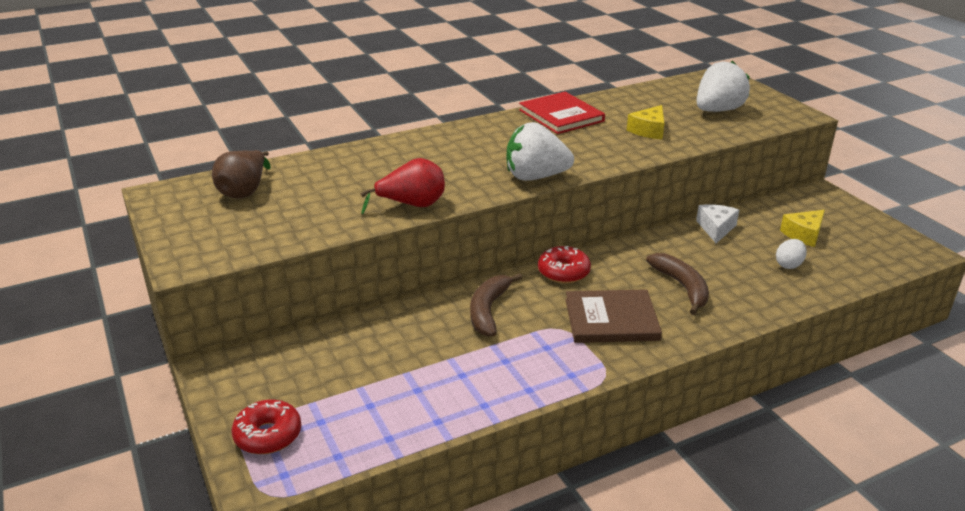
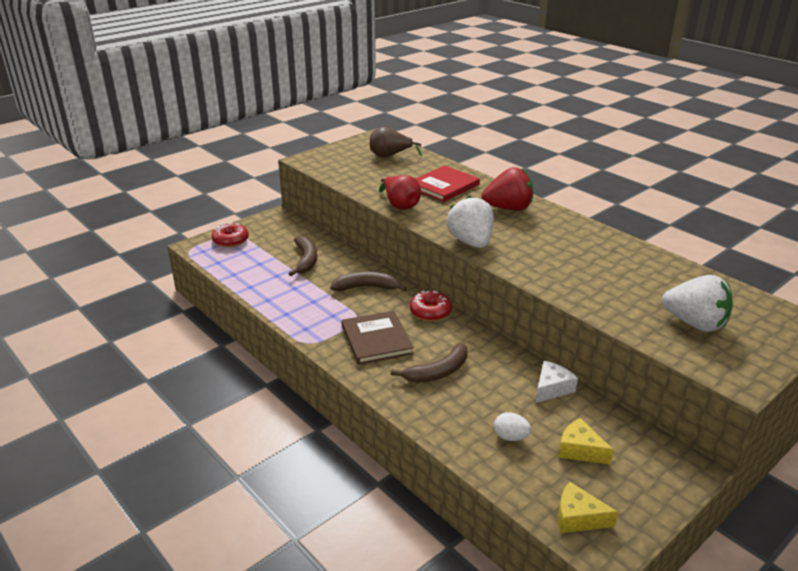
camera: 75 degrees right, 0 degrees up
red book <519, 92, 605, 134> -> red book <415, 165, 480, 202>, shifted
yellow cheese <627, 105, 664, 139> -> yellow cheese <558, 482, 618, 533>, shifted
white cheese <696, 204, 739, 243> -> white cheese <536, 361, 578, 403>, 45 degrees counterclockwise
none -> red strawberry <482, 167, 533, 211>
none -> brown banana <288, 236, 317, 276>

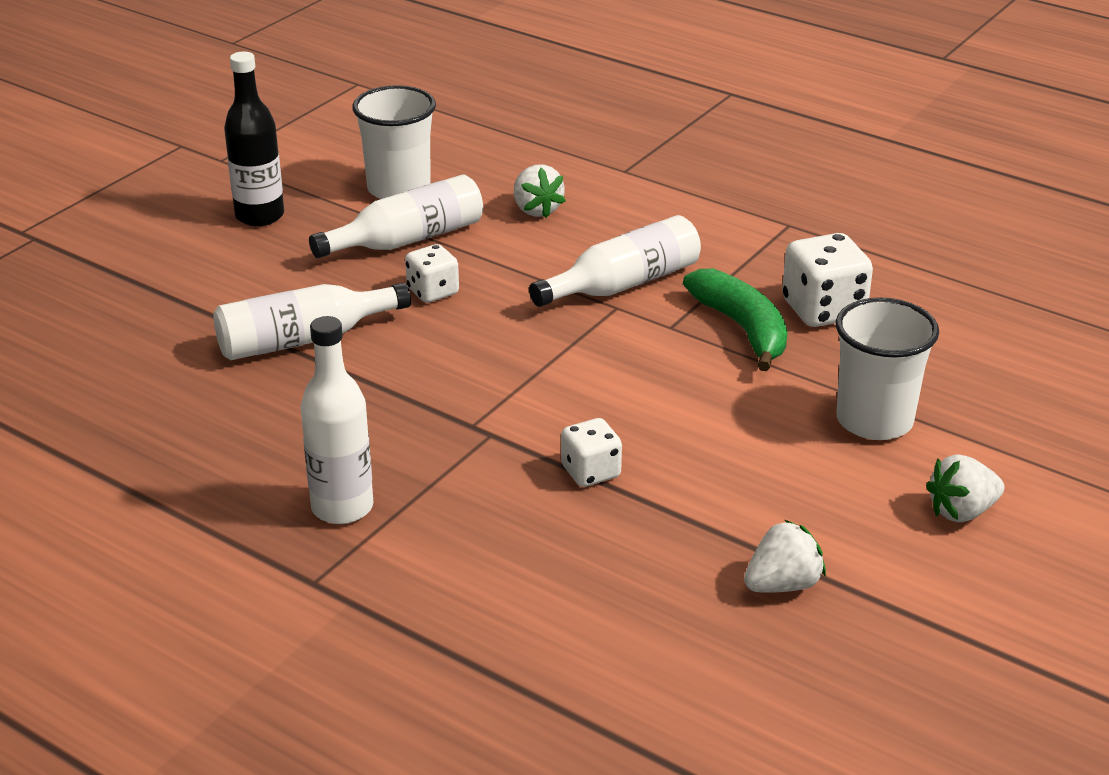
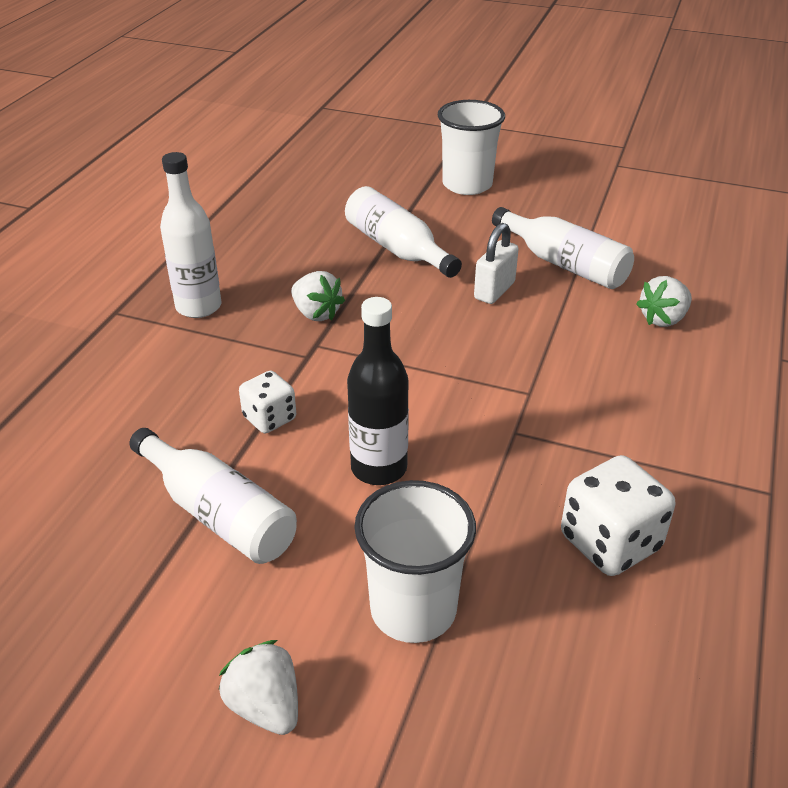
camera: 75 degrees right, 5 degrees up
black bottle <224, 52, 284, 226> -> black bottle <347, 297, 409, 485>, shifted
white cup <352, 85, 436, 199> -> white cup <438, 100, 505, 195>, shifted
white bottle <529, 215, 701, 307> -> white bottle <129, 428, 297, 564>, shifted
white dice <405, 244, 459, 303> -> white padlock <474, 223, 519, 304>
green banana <683, 268, 788, 371> -> none
white strawberry <744, 520, 826, 593> -> white strawberry <291, 271, 345, 321>, shifted

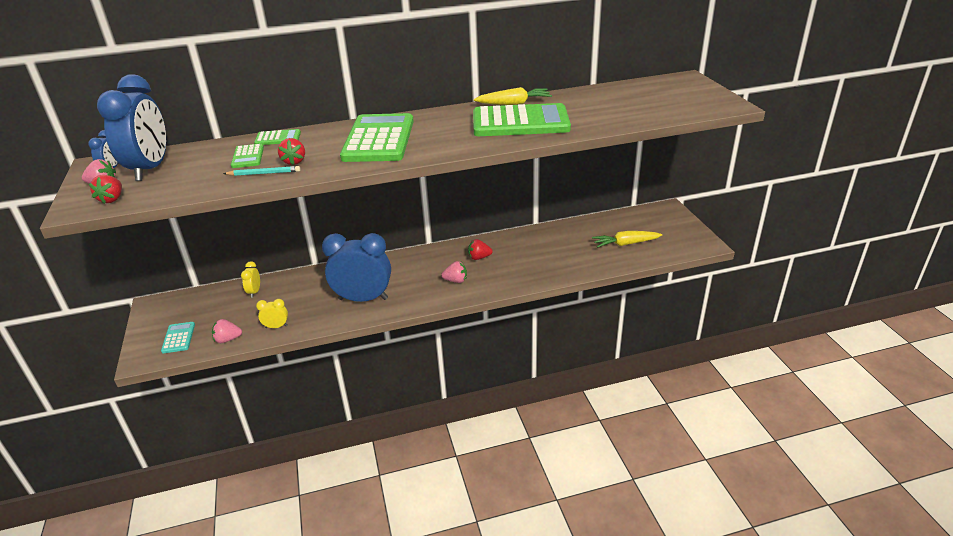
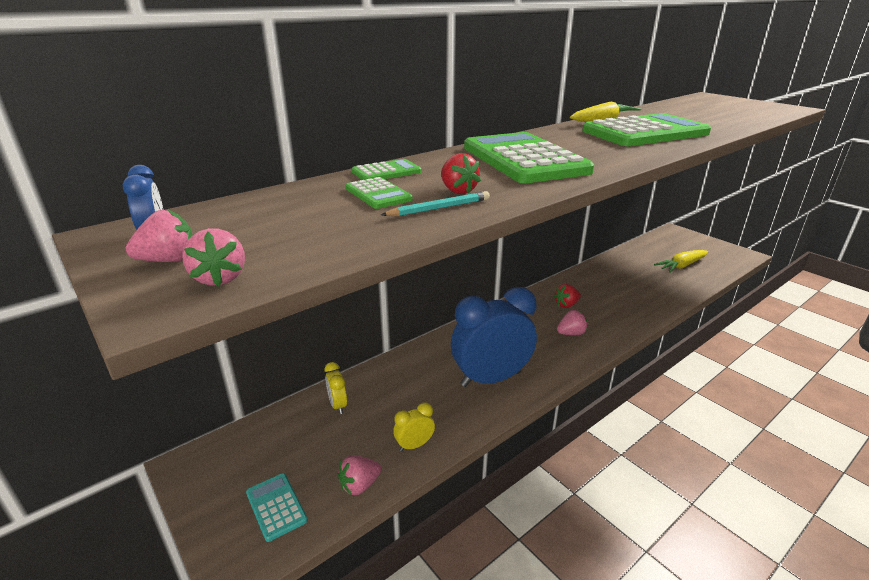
camera: 25 degrees left, 5 degrees down
blue clock <97, 74, 166, 181> -> none
red strawberry <89, 175, 122, 204> -> pink strawberry <182, 228, 245, 286>

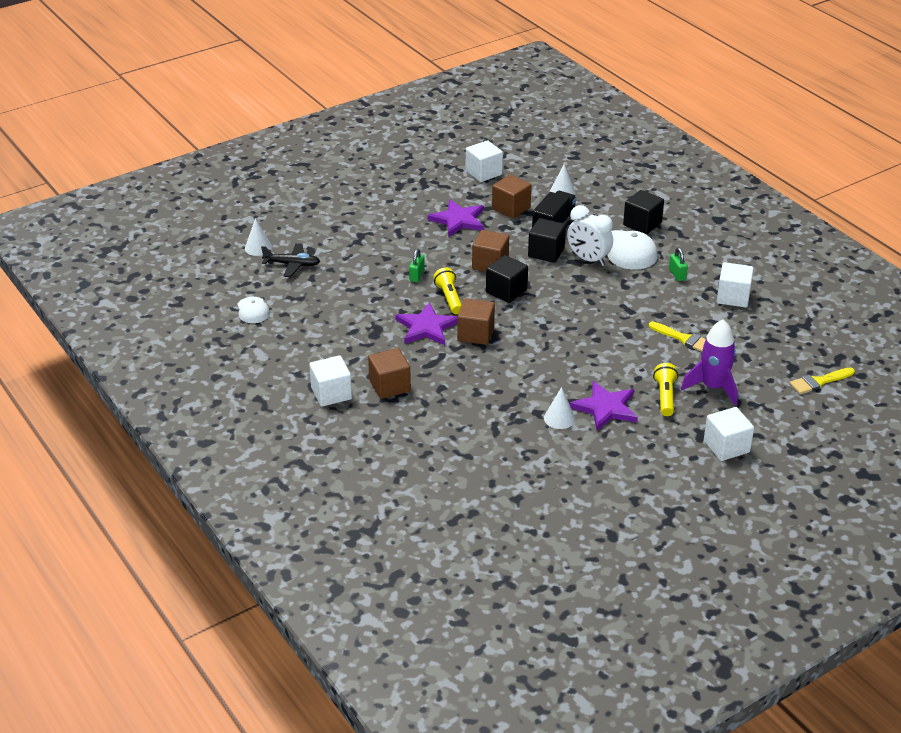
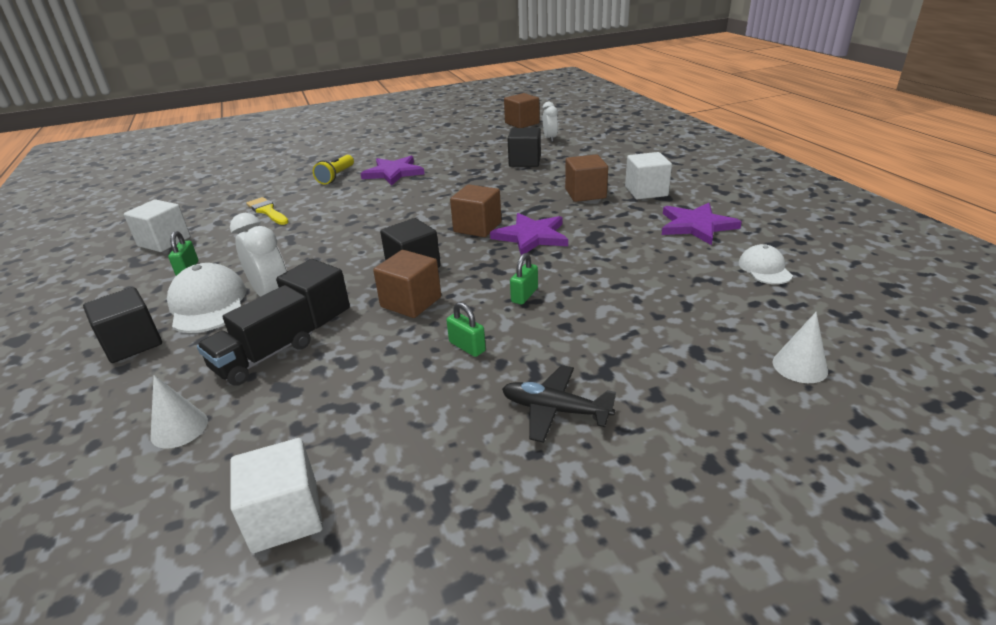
camera: 165 degrees left, 5 degrees down
brown cube <492, 175, 531, 218> -> brown cube <504, 93, 540, 128>, shifted
purple star <428, 199, 484, 236> -> purple star <662, 203, 742, 245>, shifted
black plane <261, 243, 320, 277> -> black plane <502, 365, 616, 443>, shifted
yellow flashlight <433, 268, 462, 314> -> none
purple rocket <681, 319, 738, 406> -> none
yellow brush <790, 367, 855, 394> -> none
white cone <544, 387, 575, 429> -> none
white cube <704, 407, 754, 461> -> none
none -> white clock <543, 102, 558, 142>
none -> black cube <508, 128, 541, 167>
none -> green padlock <447, 302, 486, 357>

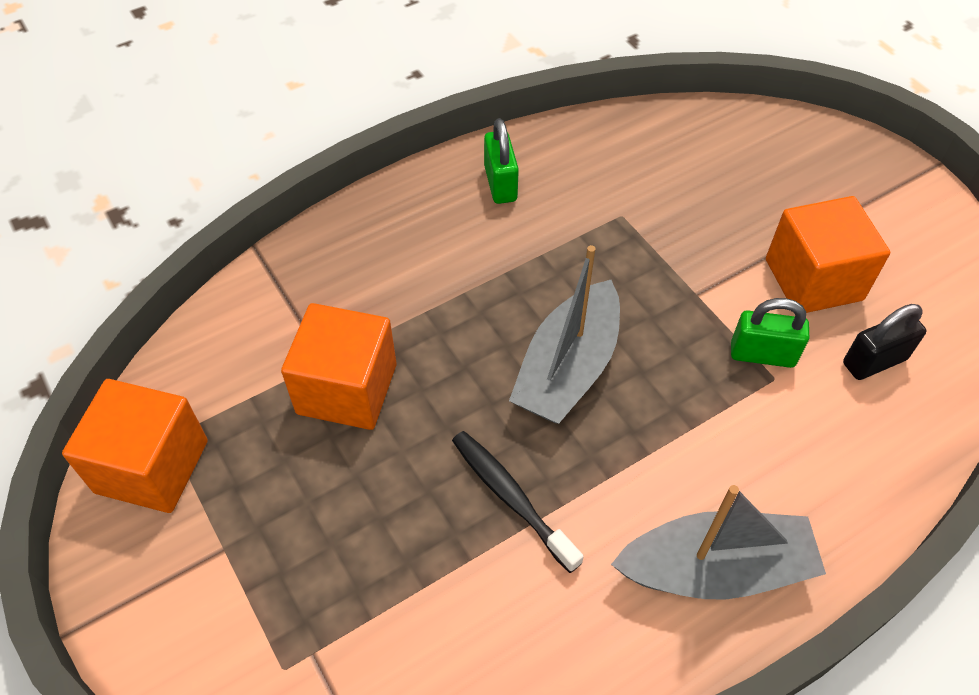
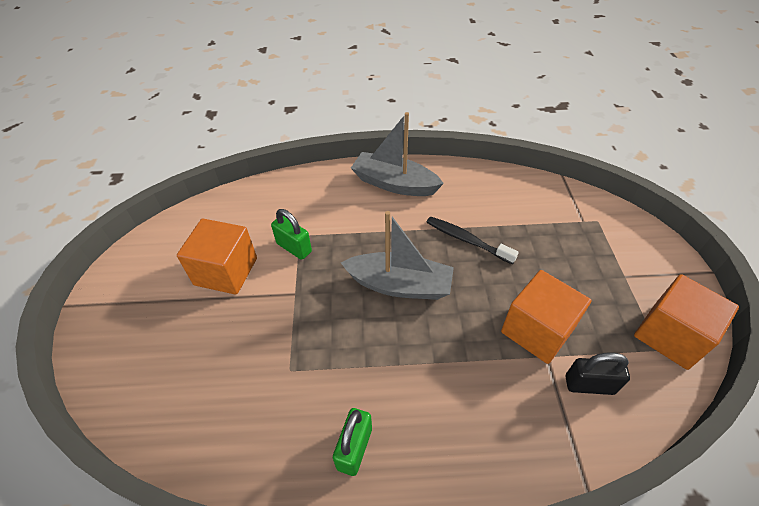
camera: 150 degrees left, 5 degrees down
grey boat <509, 245, 620, 424> -> grey boat <341, 211, 454, 300>, 45 degrees clockwise
black padlock <843, 304, 926, 380> -> black padlock <566, 352, 630, 395>, shifted
black toothbrush <452, 431, 584, 573> -> black toothbrush <427, 216, 519, 264>, 135 degrees clockwise

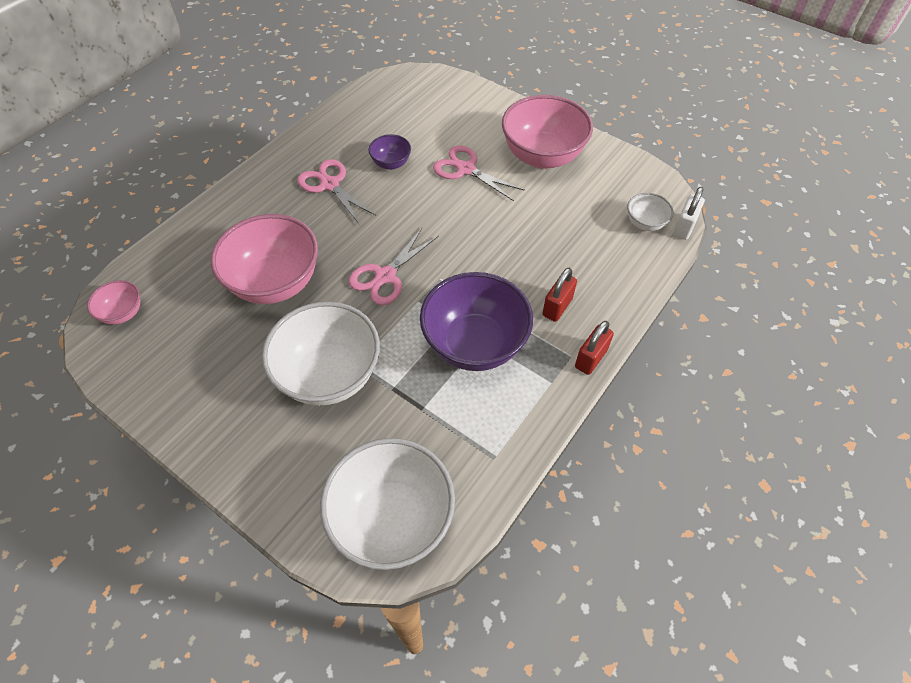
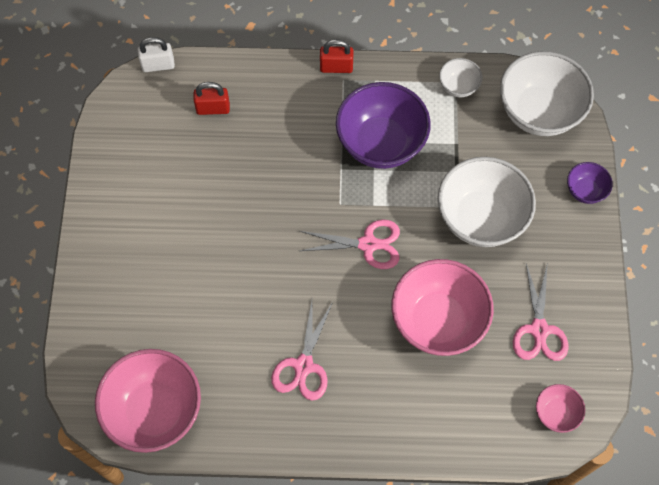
camera: 125 degrees left, 10 degrees up
pink bowl <502, 95, 593, 169> -> pink bowl <95, 349, 201, 453>, shifted
purple bowl <369, 134, 411, 170> -> purple bowl <567, 162, 613, 204>, shifted
pink scissors <433, 145, 525, 201> -> pink scissors <513, 264, 568, 361>, shifted
white bowl <627, 193, 674, 231> -> white bowl <439, 58, 483, 97>, shifted
red padlock <542, 268, 577, 322> -> red padlock <193, 82, 230, 115>, shifted

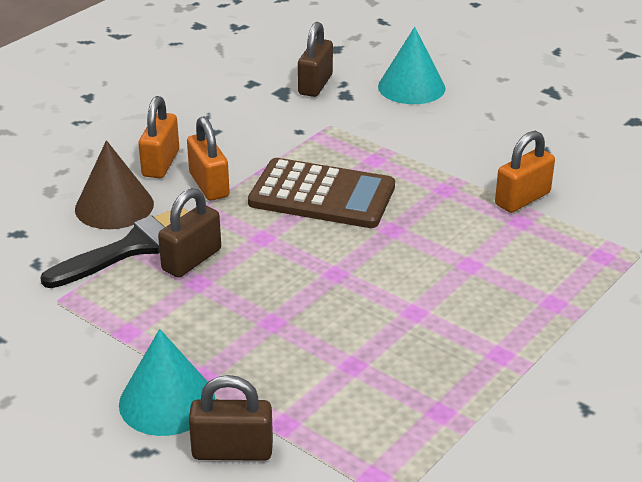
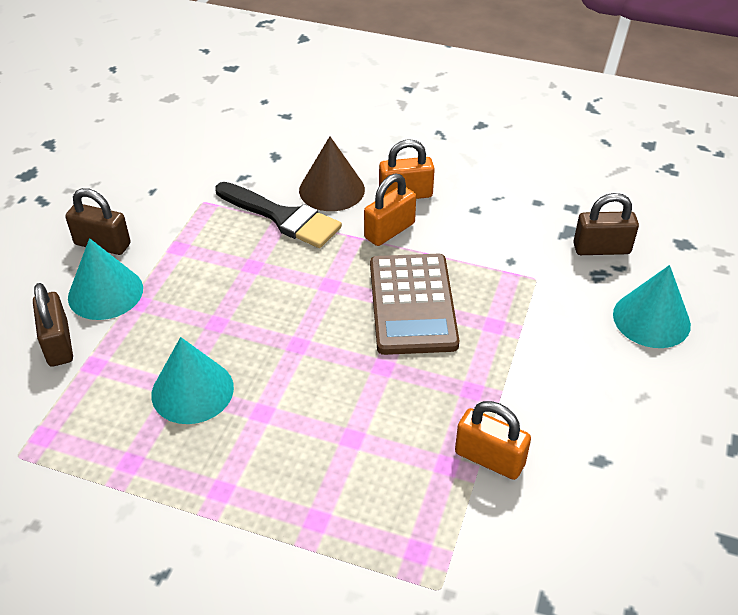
camera: 70 degrees right, 10 degrees up
brown padlock <158, 188, 221, 278> -> brown padlock <65, 188, 131, 255>, shifted
none -> turquoise cone <151, 337, 234, 424>

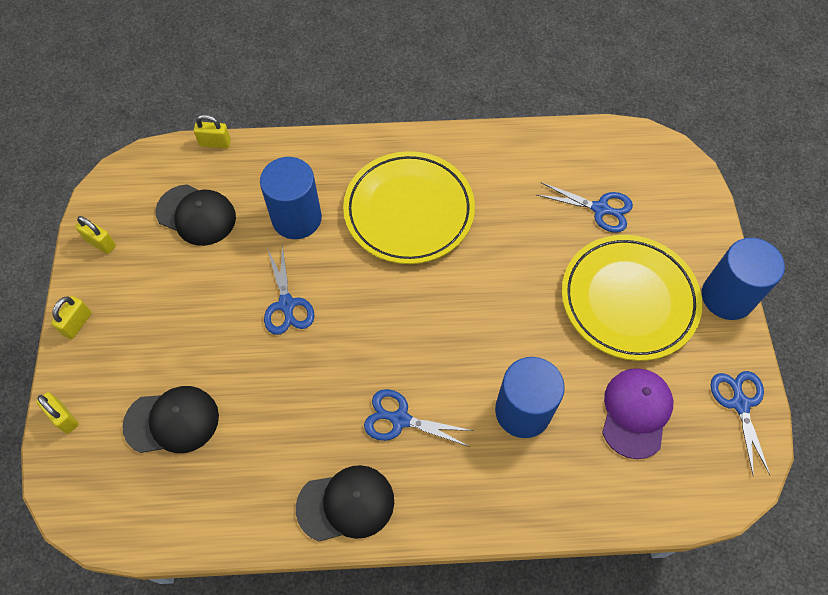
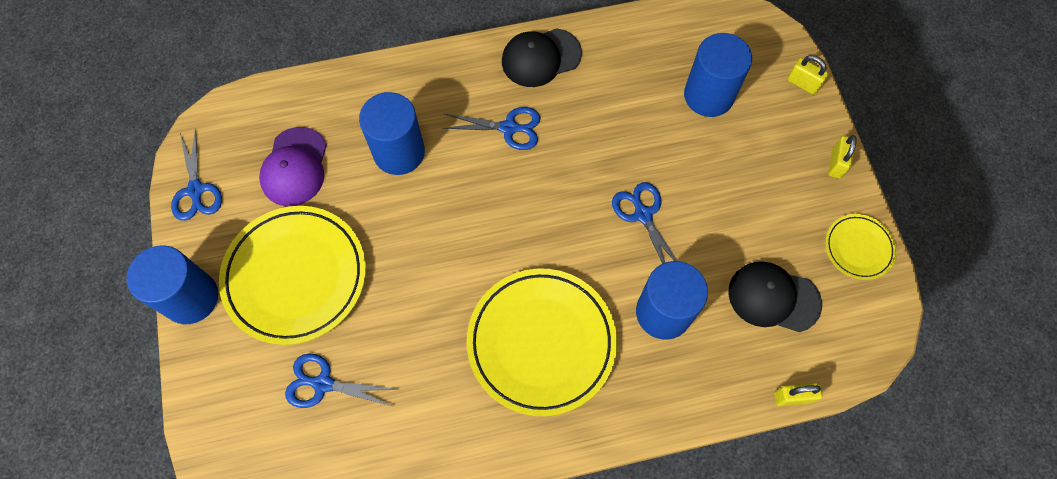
camera: 170 degrees right, 5 degrees up
yellow padlock <75, 216, 116, 254> -> yellow plate <825, 214, 897, 280>
black cap <122, 386, 219, 453> -> blue cylinder <684, 33, 752, 117>

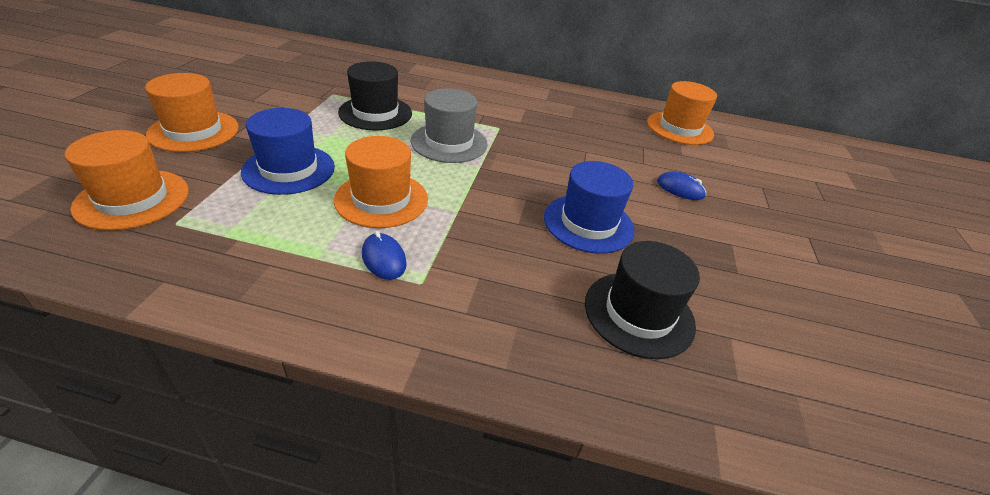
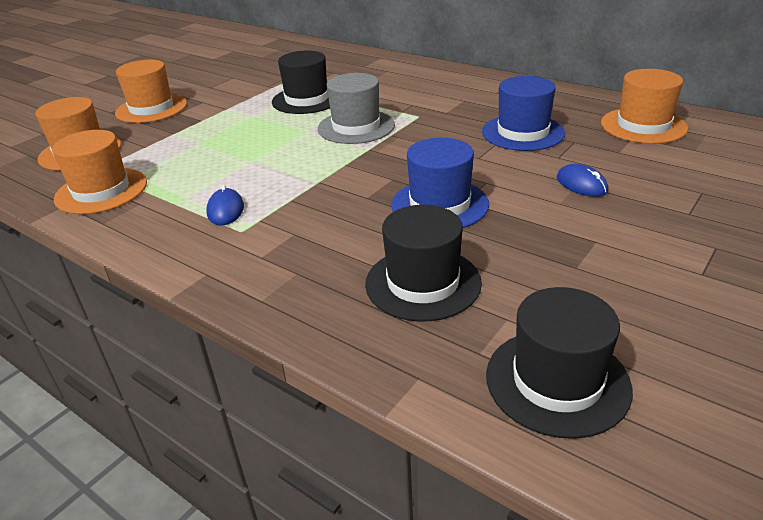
camera: 30 degrees right, 5 degrees down
blue hat <241, 108, 335, 195> -> blue hat <482, 76, 565, 151>, shifted
orange hat <334, 136, 428, 228> -> orange hat <52, 130, 147, 214>, shifted
none -> black hat <486, 287, 633, 439>

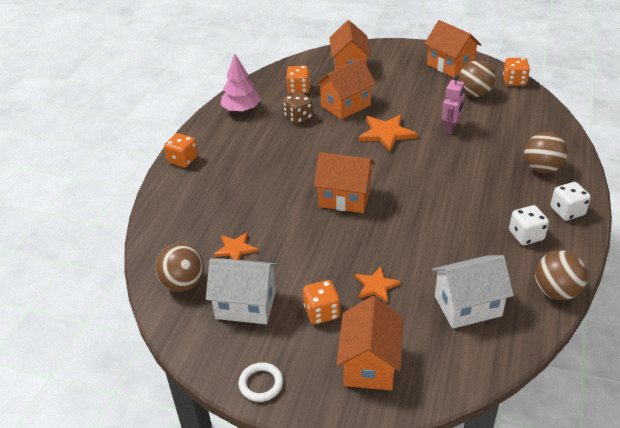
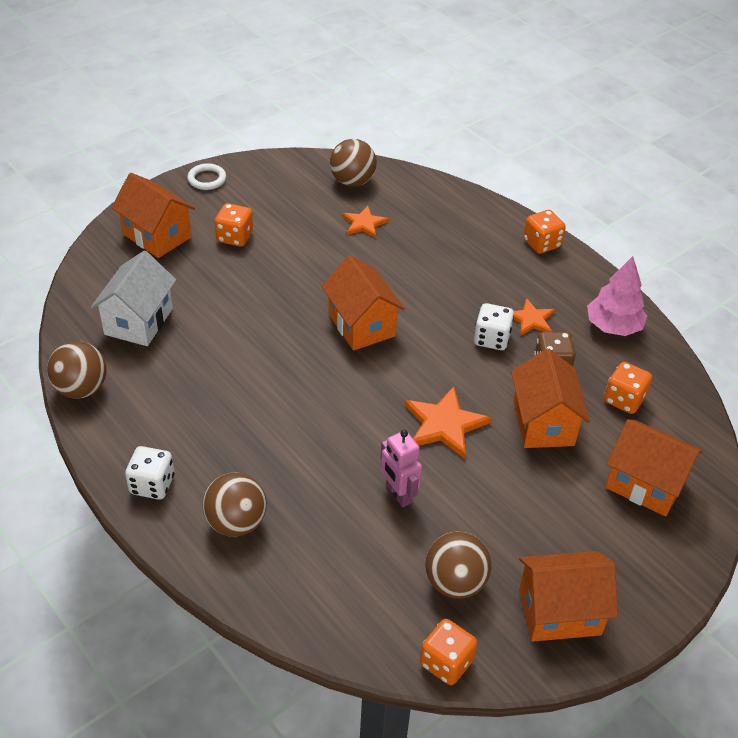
camera: 120 degrees right, 5 degrees up
orange house <314, 152, 375, 213> -> orange house <321, 255, 405, 351>, 75 degrees counterclockwise
white dice <509, 205, 549, 245> -> white dice <474, 303, 514, 350>, shifted
white house <206, 258, 278, 324> -> none
orange star <355, 266, 401, 303> -> orange star <513, 298, 555, 336>, shifted

